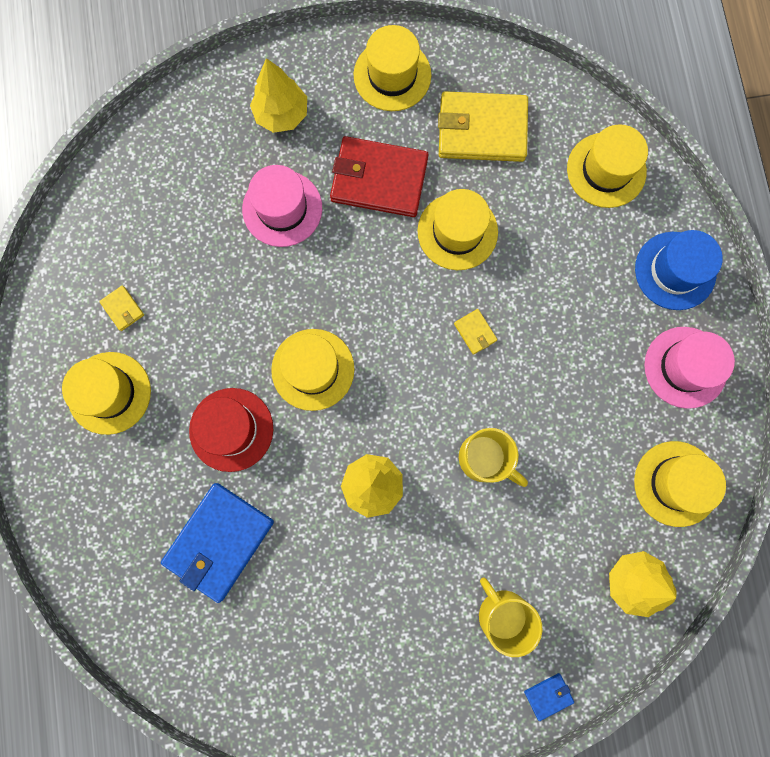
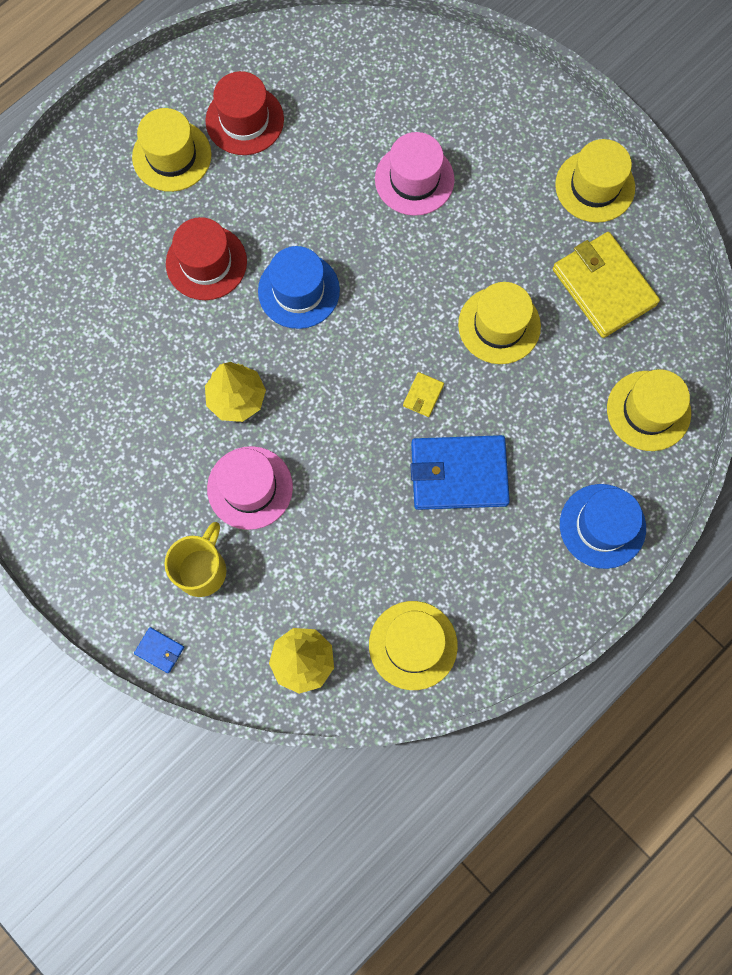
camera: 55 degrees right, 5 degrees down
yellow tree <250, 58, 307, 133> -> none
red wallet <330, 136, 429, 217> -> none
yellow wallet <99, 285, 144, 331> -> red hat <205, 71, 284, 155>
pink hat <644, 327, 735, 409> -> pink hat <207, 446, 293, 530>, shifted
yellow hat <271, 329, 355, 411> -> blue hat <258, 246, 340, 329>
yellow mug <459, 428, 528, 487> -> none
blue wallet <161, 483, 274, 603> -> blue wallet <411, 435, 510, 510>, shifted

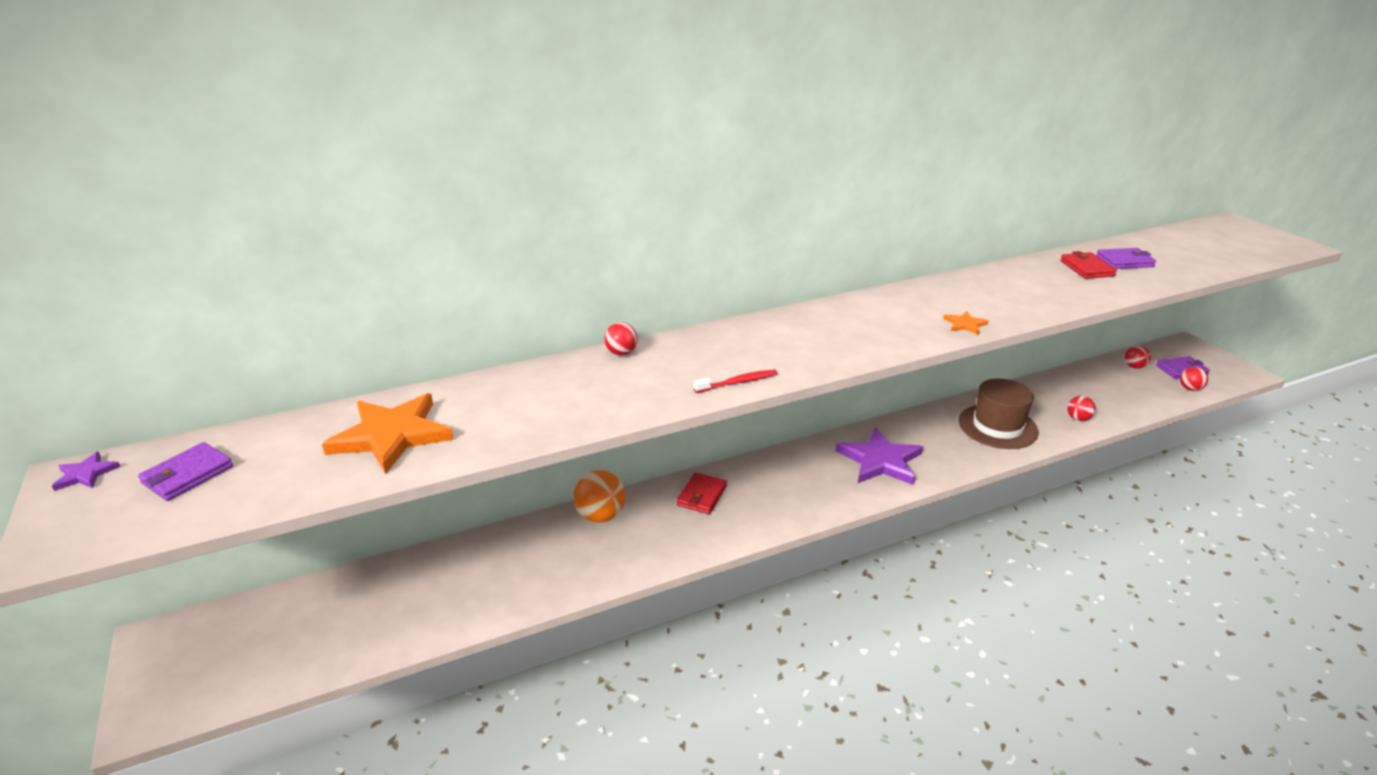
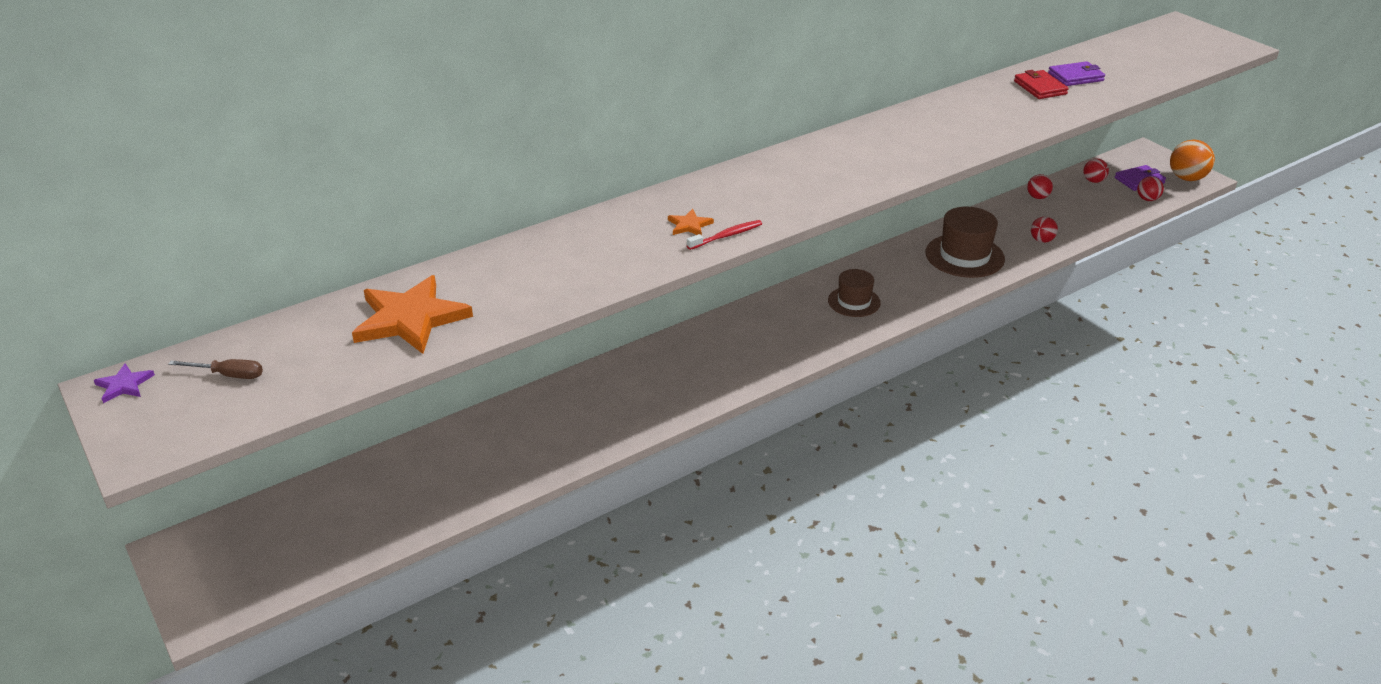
camera: 10 degrees left, 5 degrees up
orange star <943, 311, 989, 335> -> orange star <668, 209, 714, 236>, shifted
red ball <604, 322, 638, 355> -> red ball <1027, 174, 1053, 199>, shifted
purple star <836, 428, 923, 485> -> brown hat <828, 269, 881, 317>
purple wallet <138, 442, 233, 501> -> brown screwdriver <168, 359, 263, 379>
orange ball <573, 470, 626, 523> -> orange ball <1170, 140, 1215, 181>, shifted
red wallet <676, 472, 727, 514> -> none

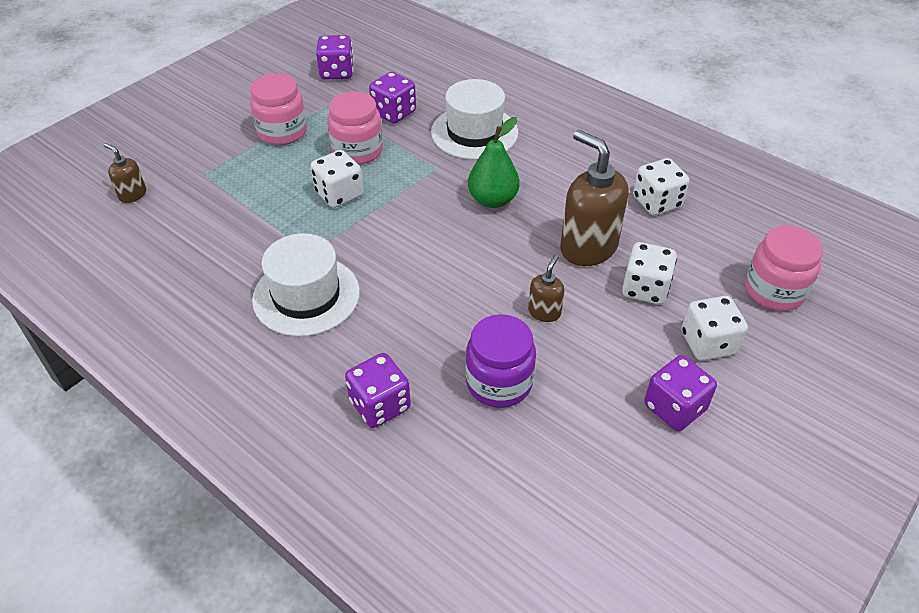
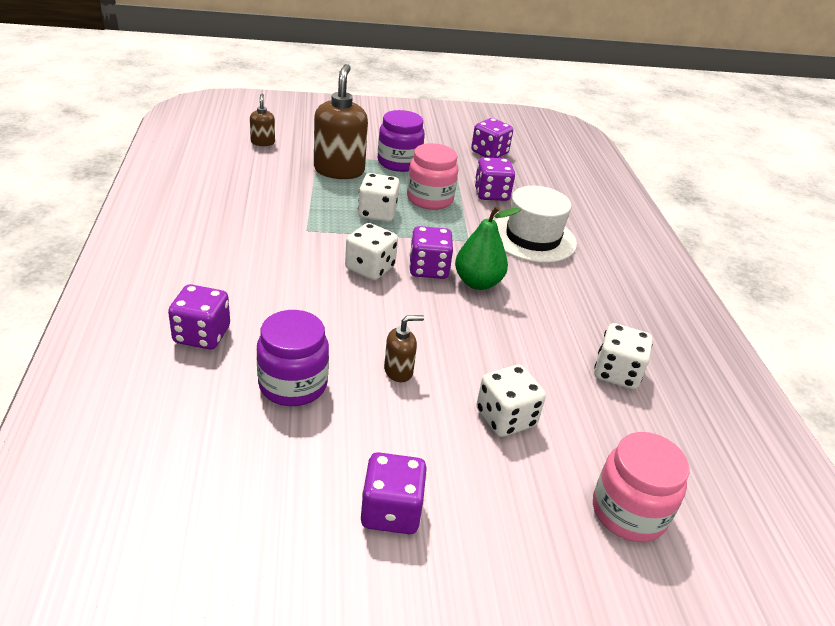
camera: 40 degrees right, 10 degrees down
pink jar <250, 73, 307, 145> -> purple jar <378, 110, 425, 172>
brown soap dispenser <560, 130, 628, 266> -> brown soap dispenser <314, 64, 368, 179>, shifted
white hat <252, 233, 360, 336> -> none
white dice <681, 296, 748, 361> -> white dice <345, 223, 398, 280>, shifted
none -> purple dice <409, 226, 453, 279>

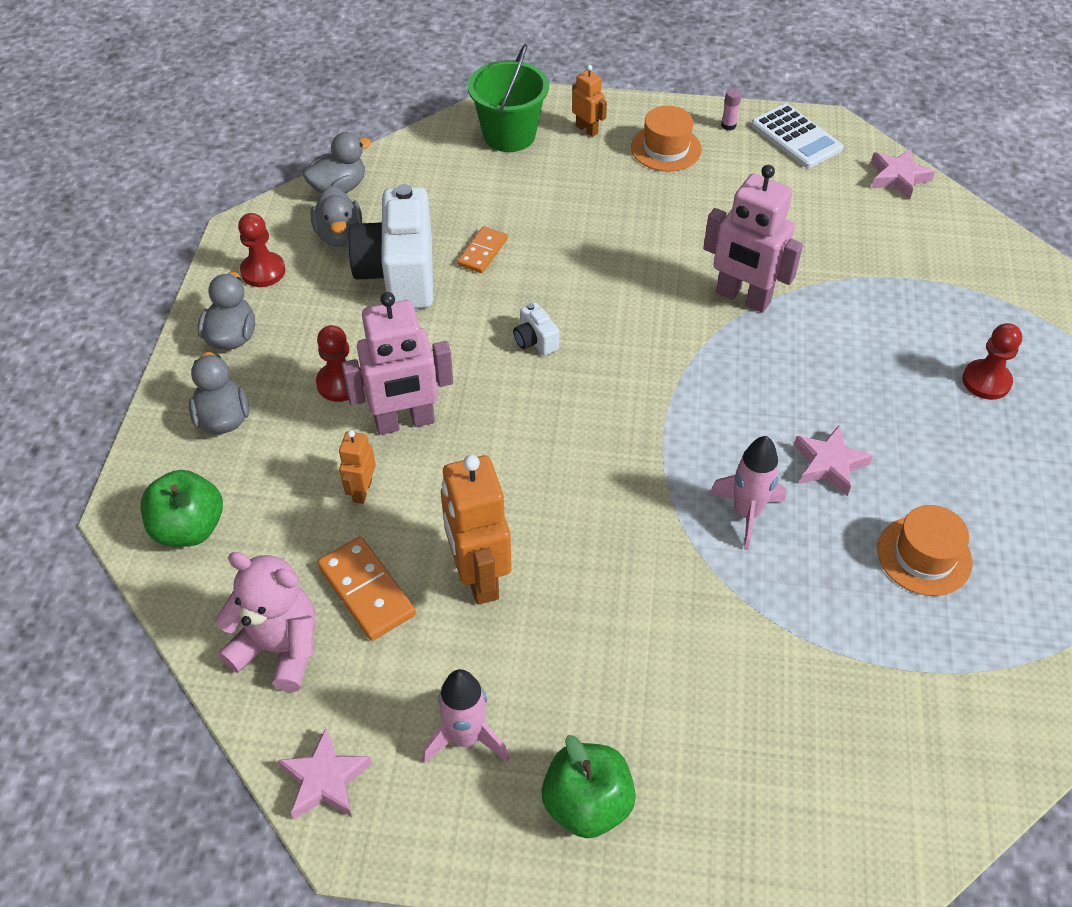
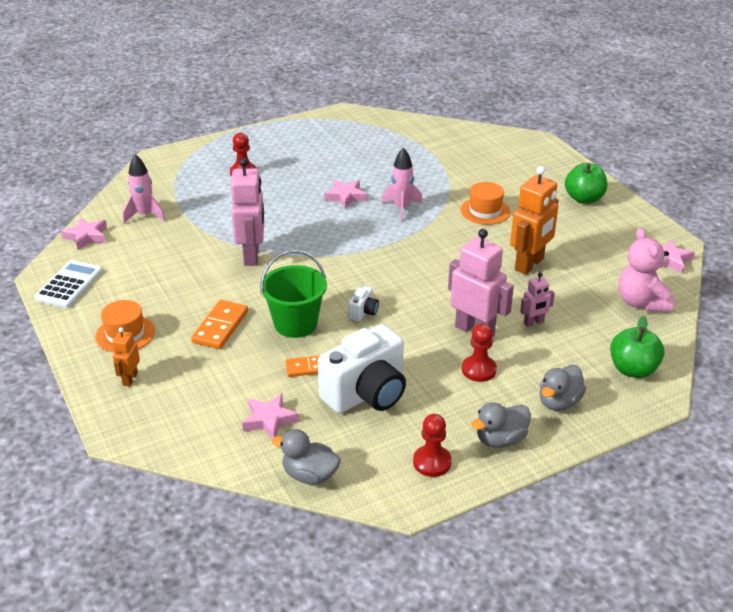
camera: 125 degrees left, 15 degrees down
green bucket <468, 44, 549, 152> -> green bucket <260, 250, 327, 338>, shifted
pink glue stick <721, 88, 742, 130> -> none
grey duck <310, 186, 362, 247> -> none
orange robot <339, 430, 376, 504> -> pink robot <520, 272, 555, 327>
orange hat <877, 505, 972, 596> -> orange hat <460, 182, 510, 225>, shifted
orange domino <317, 537, 416, 641> -> orange domino <191, 300, 248, 349>, shifted
pink rocket <422, 669, 510, 763> -> pink rocket <123, 154, 166, 224>, shifted
none -> pink star <242, 393, 299, 439>

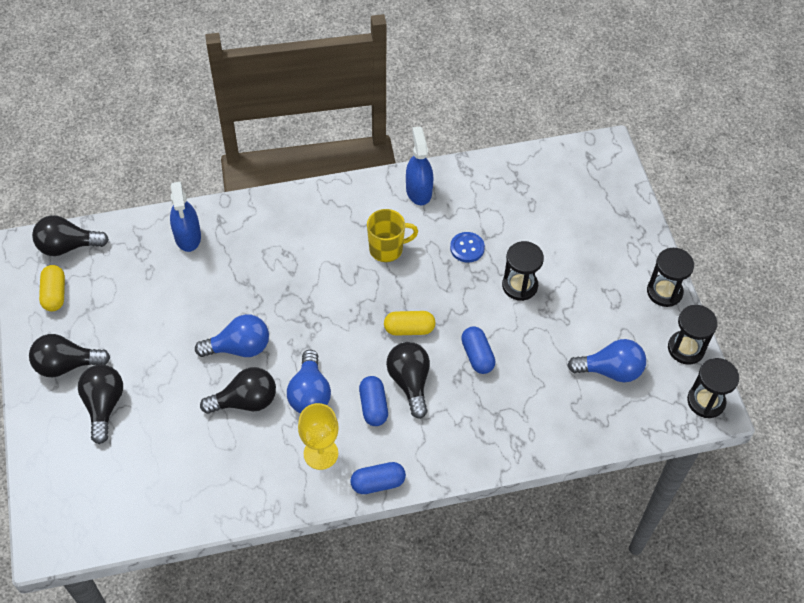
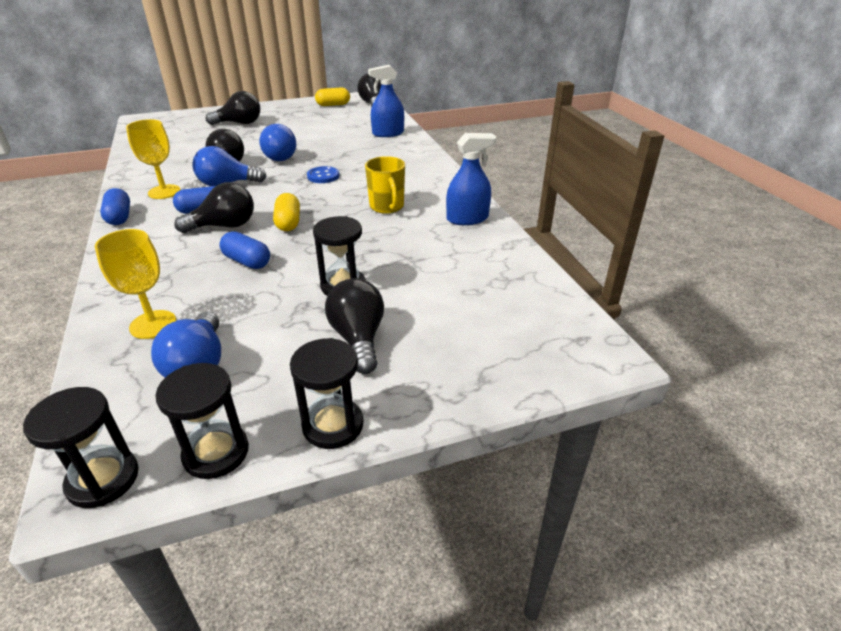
camera: 85 degrees right, 20 degrees down
blue button <450, 232, 485, 263> -> blue button <307, 166, 340, 183>, shifted
blue capsule <461, 326, 495, 374> -> blue capsule <219, 231, 270, 269>, 60 degrees clockwise
black light bulb <29, 334, 110, 377> -> black light bulb <325, 278, 384, 374>, shifted
none -> yellow goblet <95, 229, 176, 339>

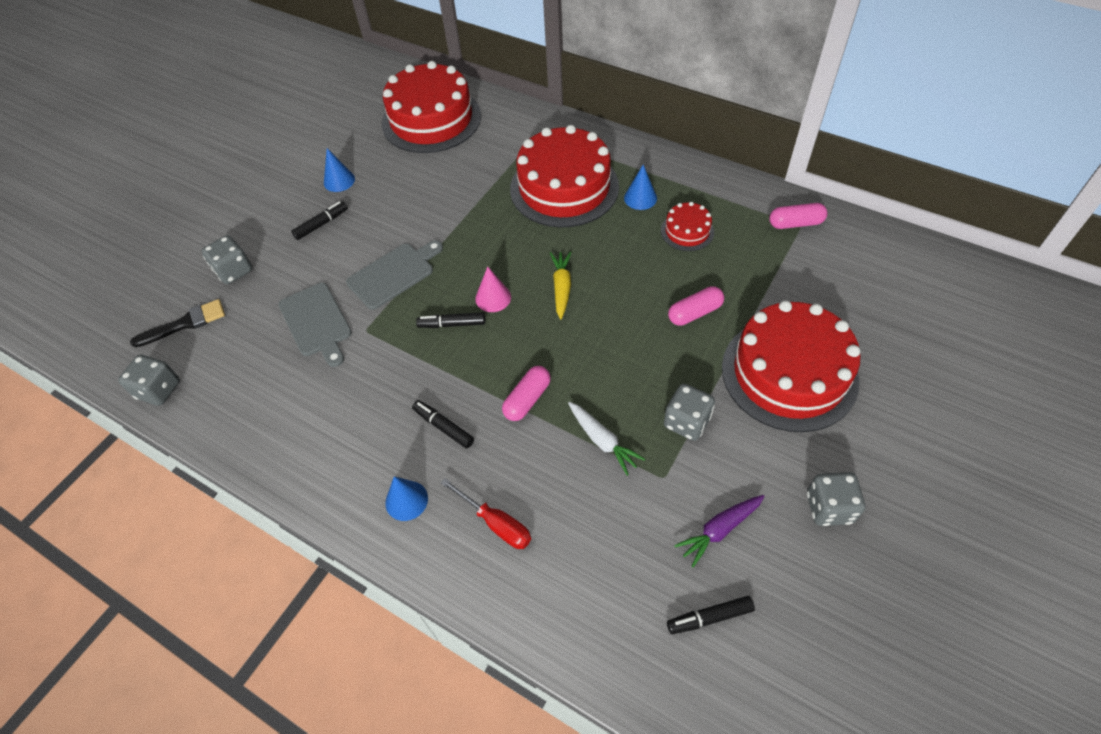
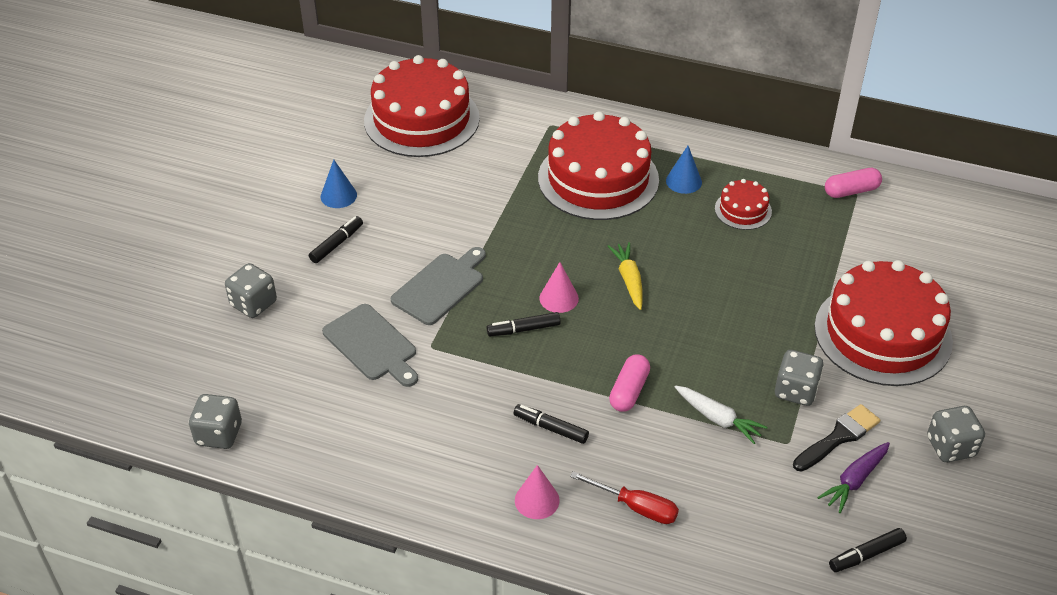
camera: 15 degrees left, 10 degrees down
pink capsule <668, 286, 724, 326> -> none
black brush <130, 299, 225, 347> -> black brush <793, 404, 880, 472>, shifted
blue cone <385, 476, 428, 521> -> pink cone <515, 465, 560, 519>

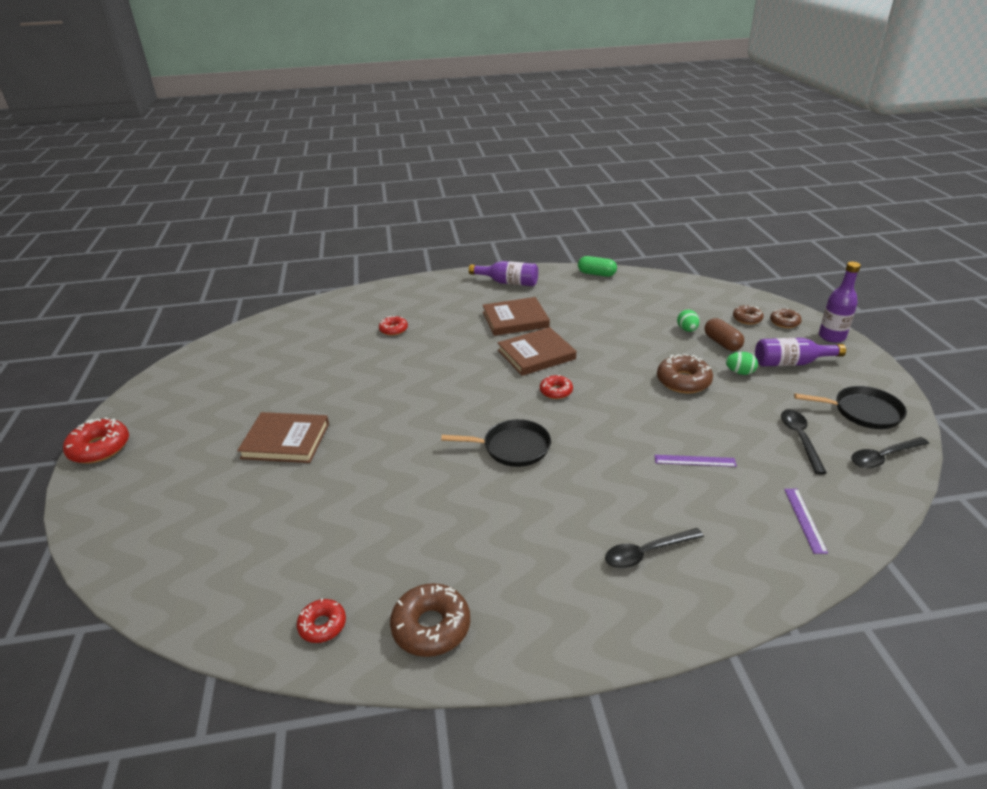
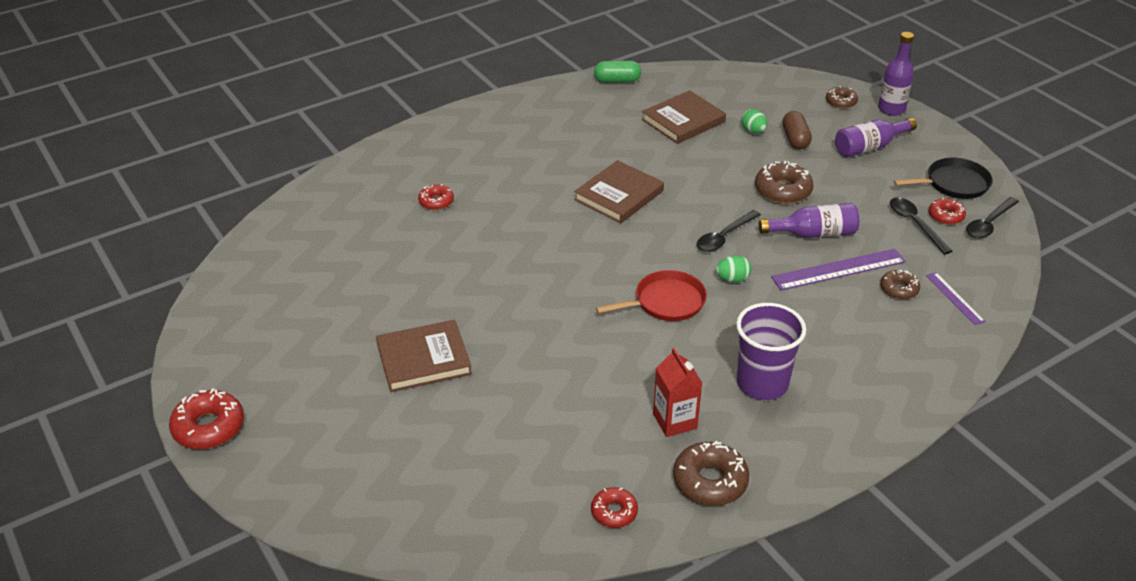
camera: 25 degrees left, 5 degrees up
purple bottle <469, 261, 538, 286> -> purple bottle <759, 203, 859, 238>, shifted
brown book <482, 297, 550, 336> -> brown book <641, 90, 726, 144>, shifted
brown donut <733, 305, 764, 325> -> brown donut <880, 270, 920, 299>, shifted
brown capsule <705, 318, 744, 351> -> brown capsule <782, 111, 812, 149>, 45 degrees clockwise
green egg <726, 352, 758, 375> -> green egg <716, 255, 752, 282>, shifted
red donut <540, 375, 573, 399> -> red donut <929, 197, 966, 225>, shifted
black pan <441, 419, 551, 467> -> red pan <596, 270, 707, 321>
purple ruler <654, 455, 737, 467> -> purple ruler <771, 249, 906, 290>, x1.77
black spoon <605, 528, 704, 569> -> black spoon <697, 210, 761, 252>, shifted
none -> purple cup <736, 303, 806, 400>
none -> red carton <653, 348, 702, 437>

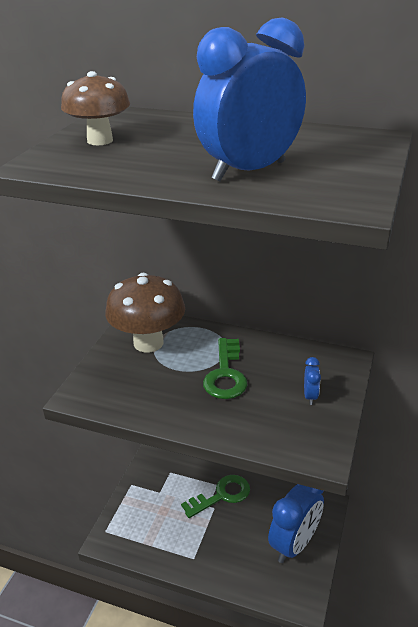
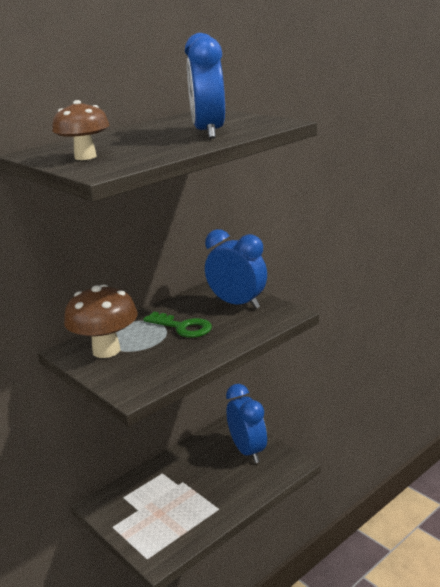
camera: 60 degrees left, 10 degrees down
blue clock <304, 357, 321, 405> -> blue clock <205, 229, 267, 309>, x2.50
green key <181, 475, 250, 518> -> none

